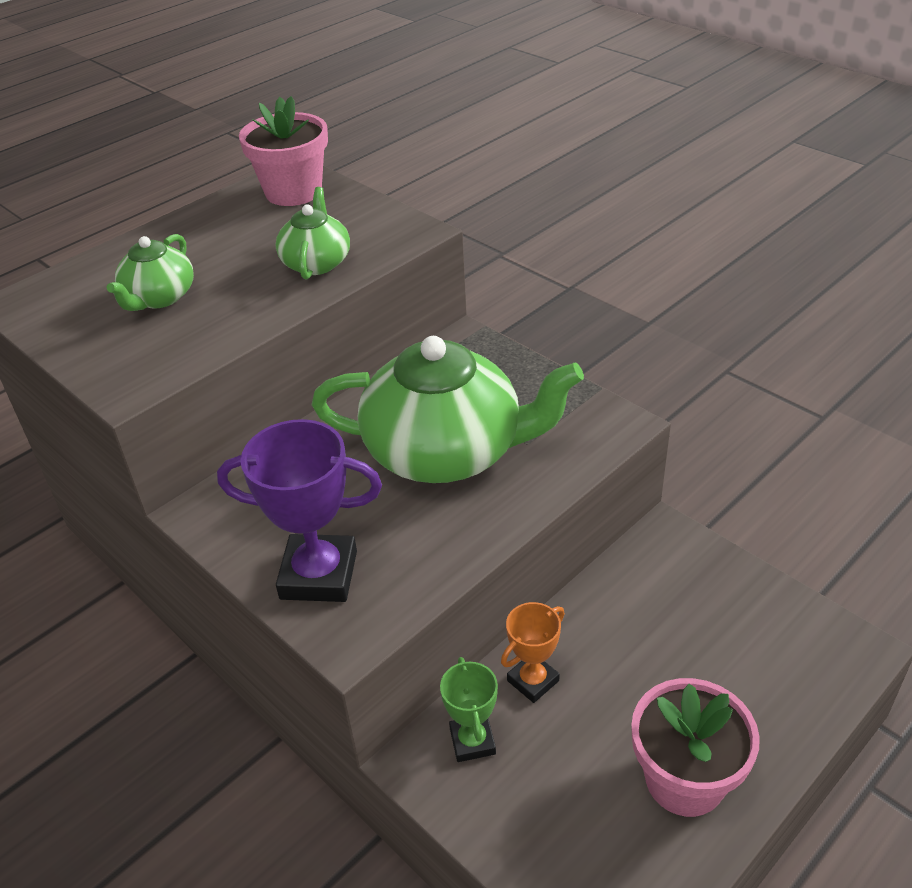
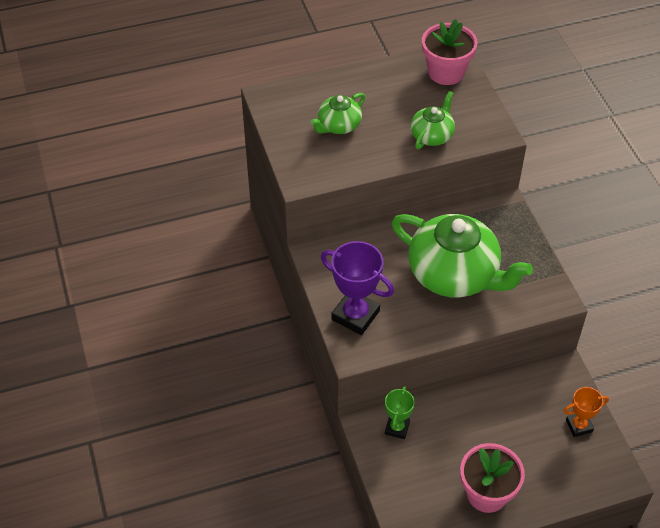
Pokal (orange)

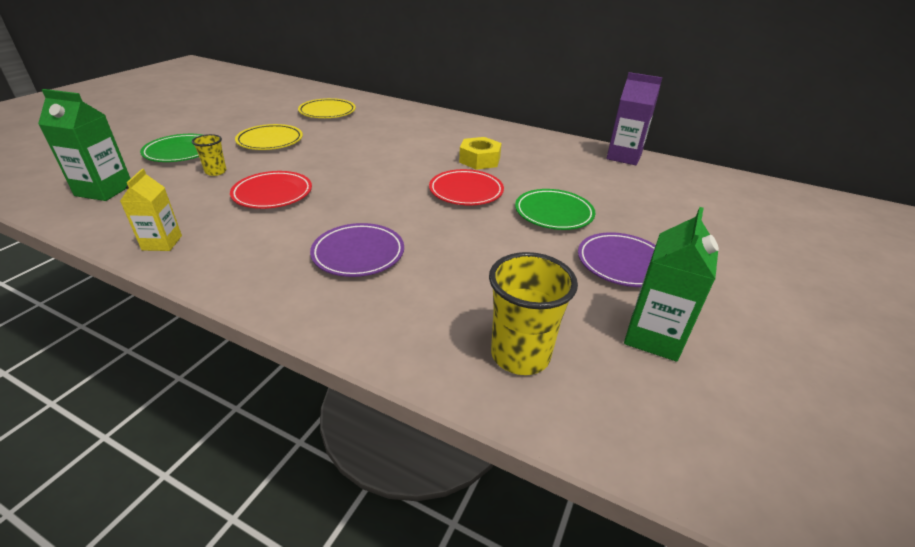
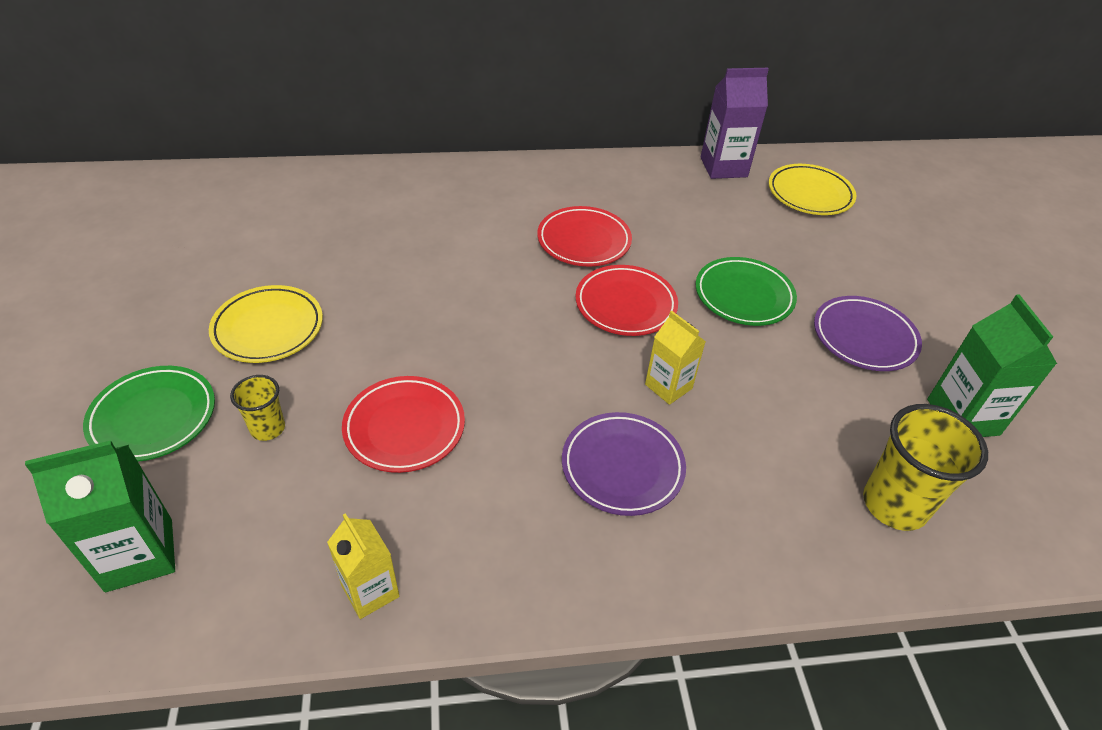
Teller (rot) (no. 2 from left)
Getränkekarton (gelb) (no. 2 from left)
Teller (gelb) (no. 2 from left)

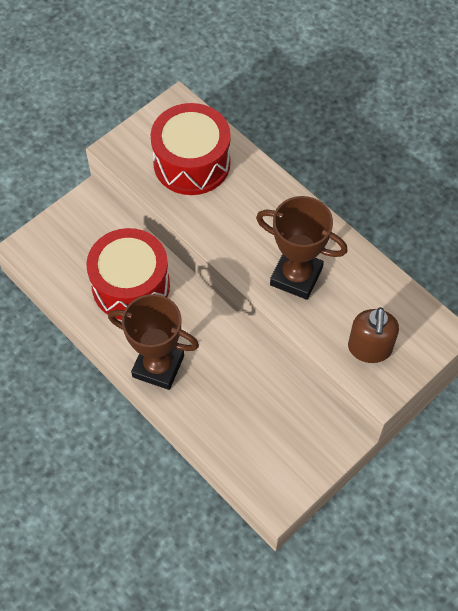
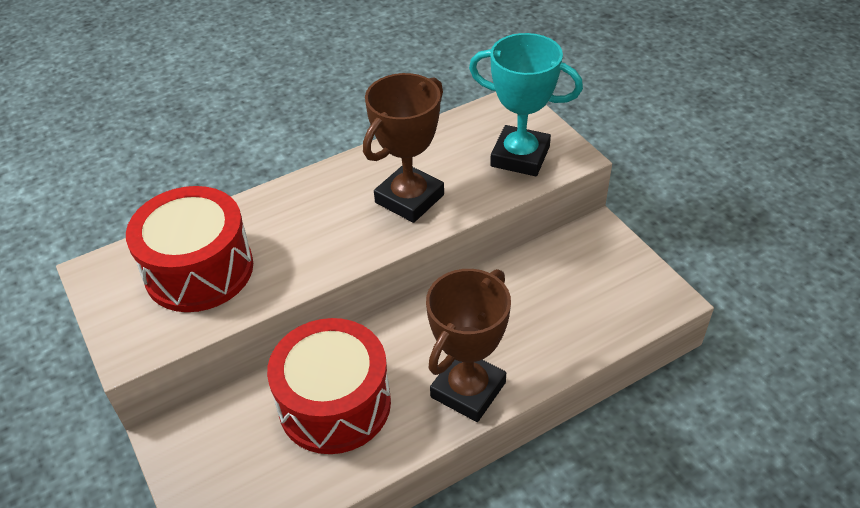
Pokal (türkis)

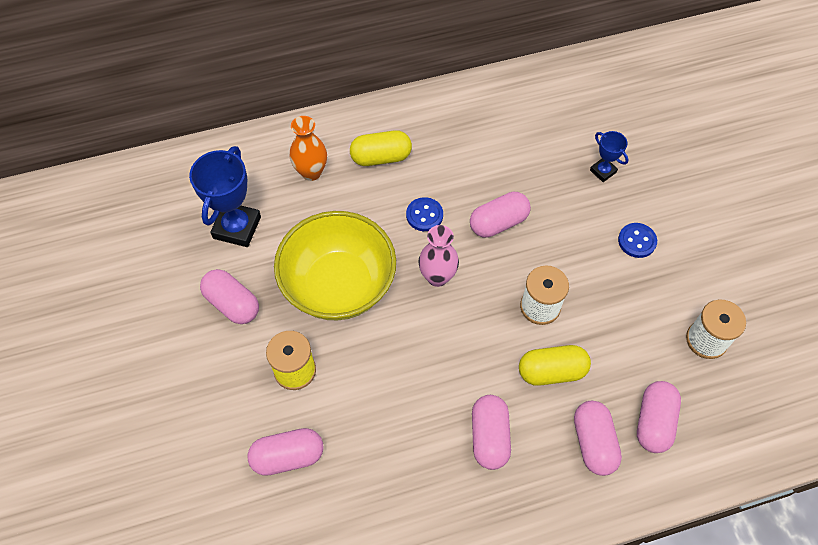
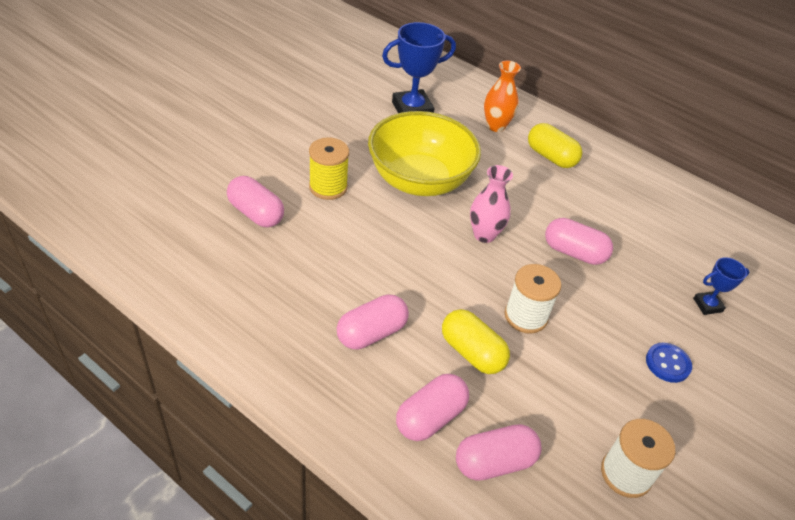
Pokal (blau) (no. 2 from left)
Kapsel (rosa) (no. 1 from left in the first image)
Knopf (blau) (no. 1 from left in the first image)

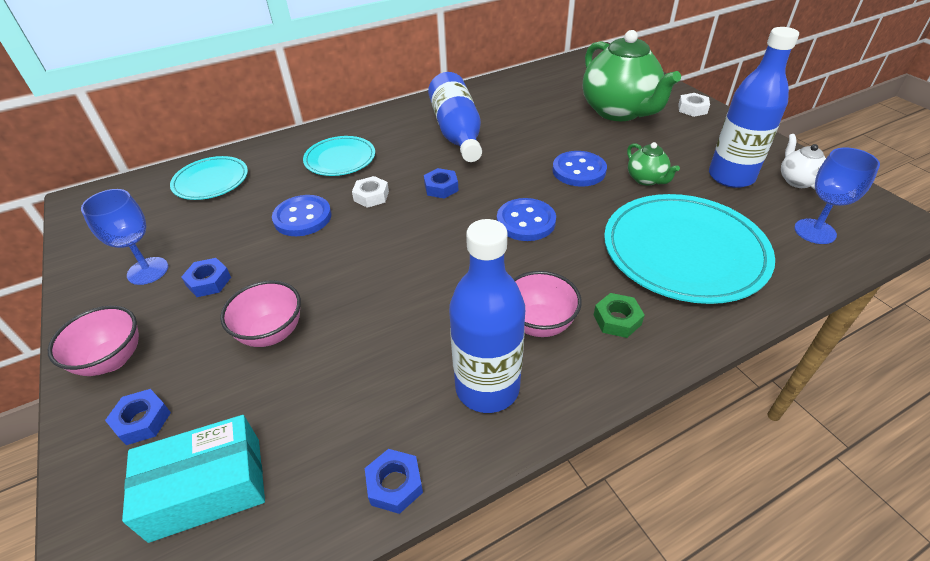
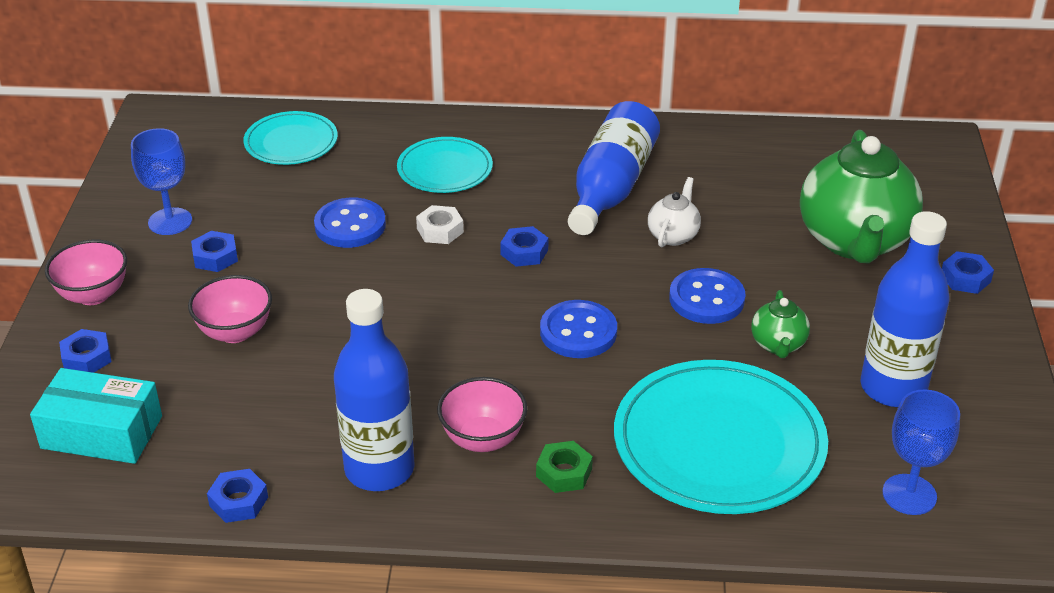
Teekanne (weiß)
Sechskantmutter (blau) (no. 5 from left)

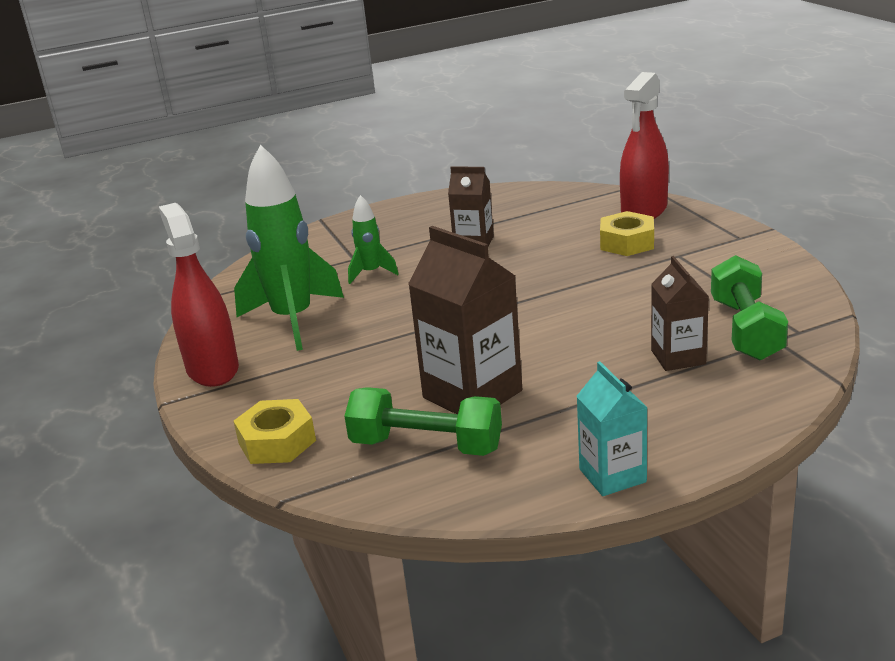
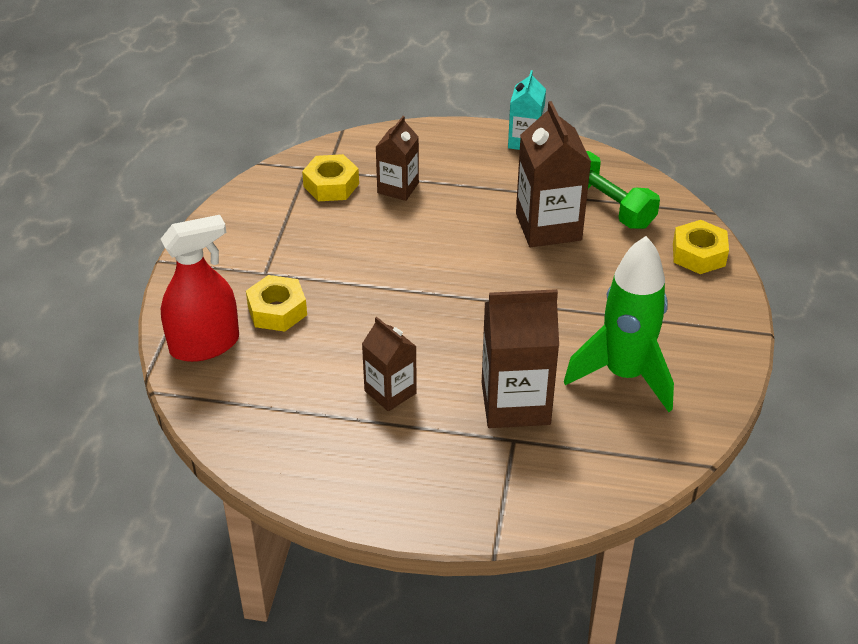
Sechskantmutter (gelb) (no. 2 from left)
Getränkekarton (braun) (no. 3 from left)
Sprühflasche (rot) (no. 1 from left in the first image)

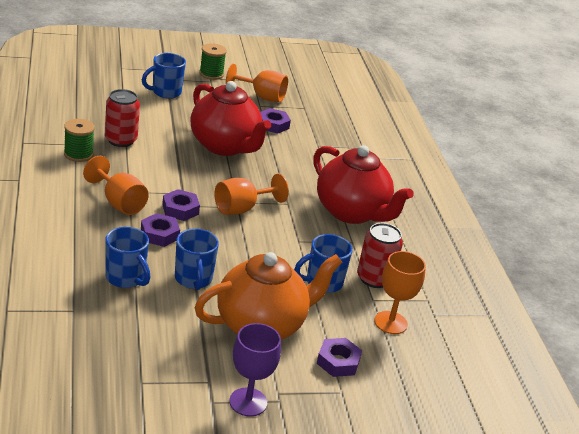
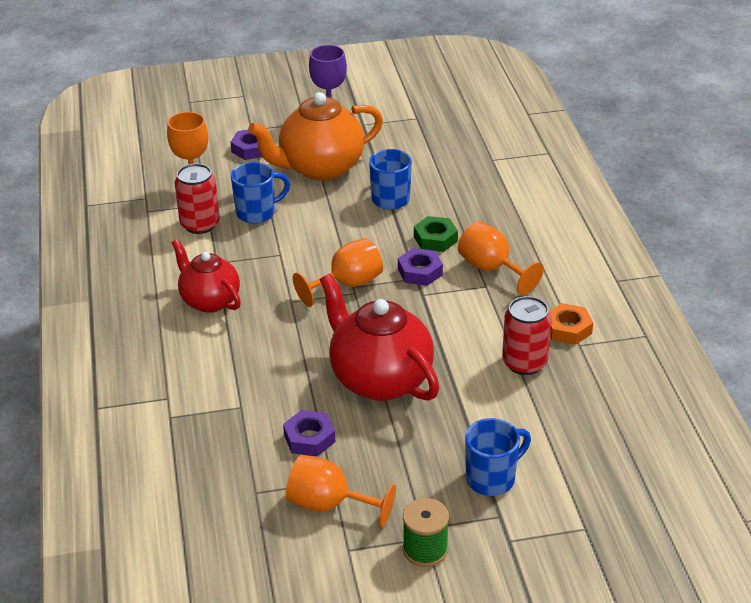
Teekanne (rot) (no. 1 from left)
Sechskantmutter (grün)
Sechskantmutter (orange)
Tasse (blau) (no. 1 from left in the first image)

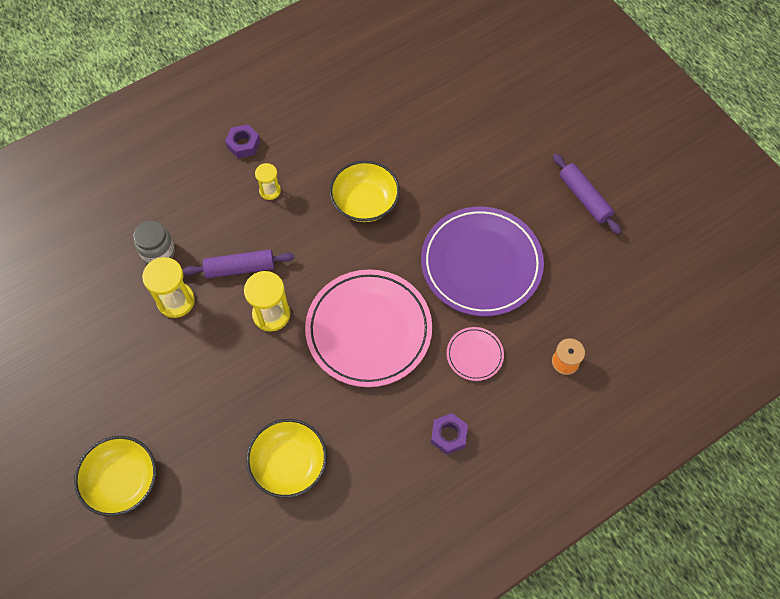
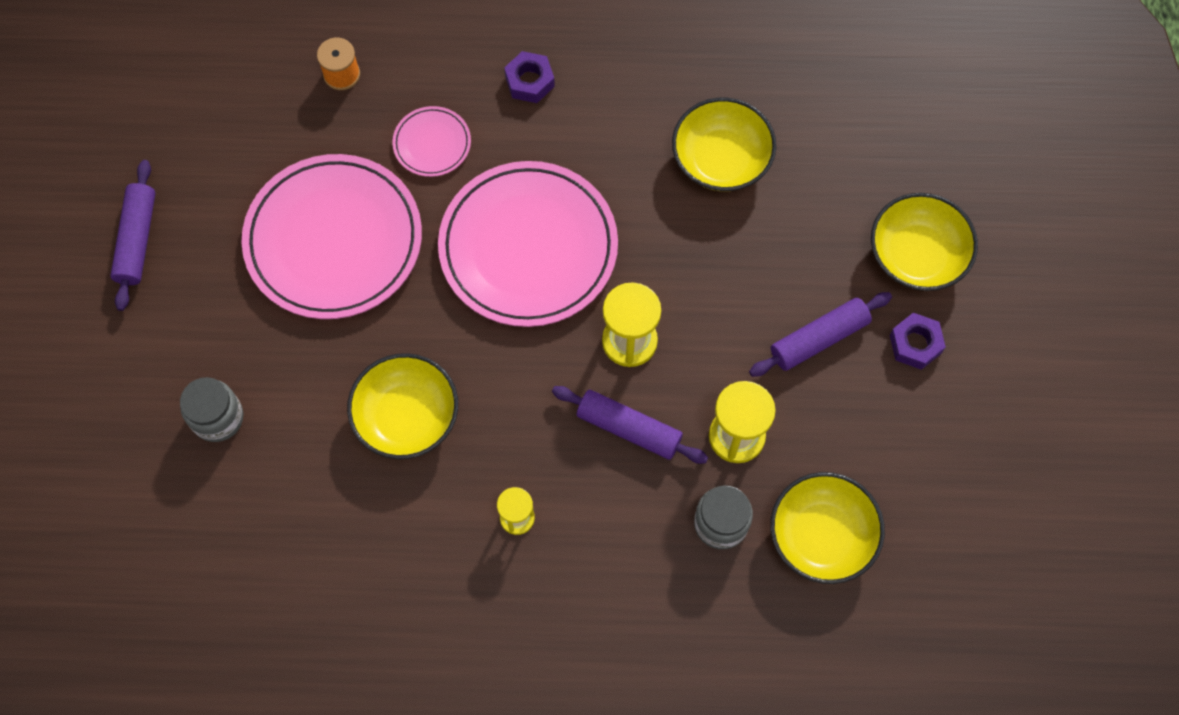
Einmachglas (grau) (no. 1 from left)
Teller (rosa) (no. 1 from left)
Nudelholz (lila) (no. 3 from left)
Schüssel (gelb) (no. 3 from left)
Sechskantmutter (lila) (no. 2 from left)

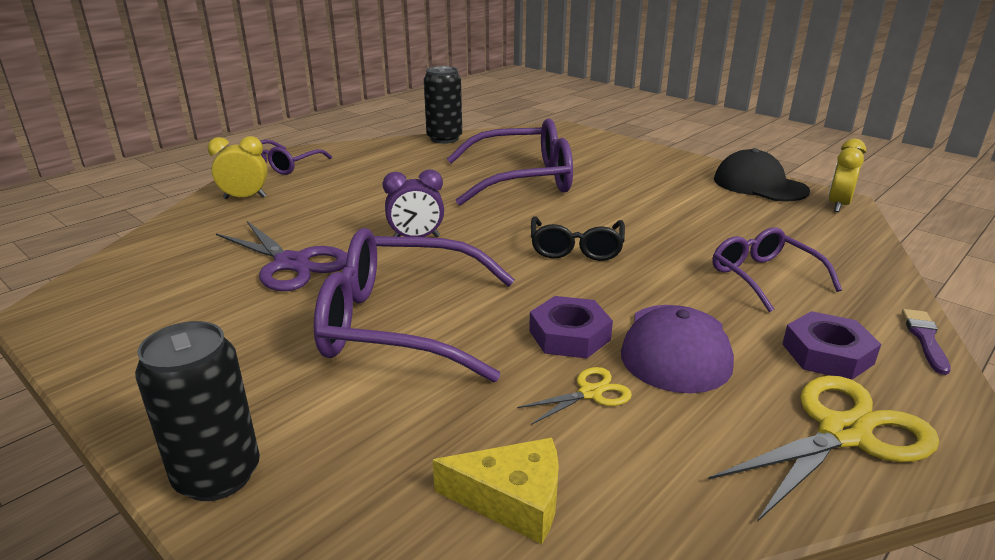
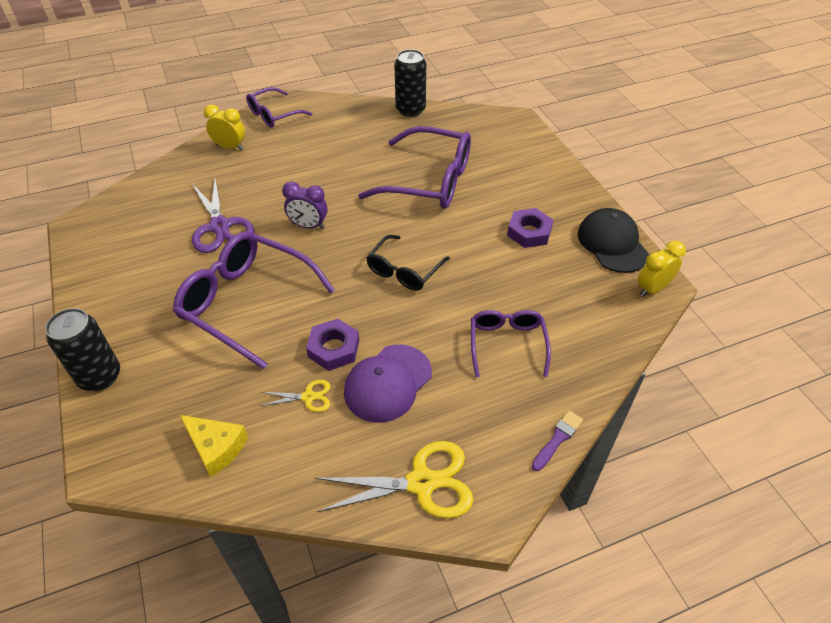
Sechskantmutter (lila) (no. 2 from left)

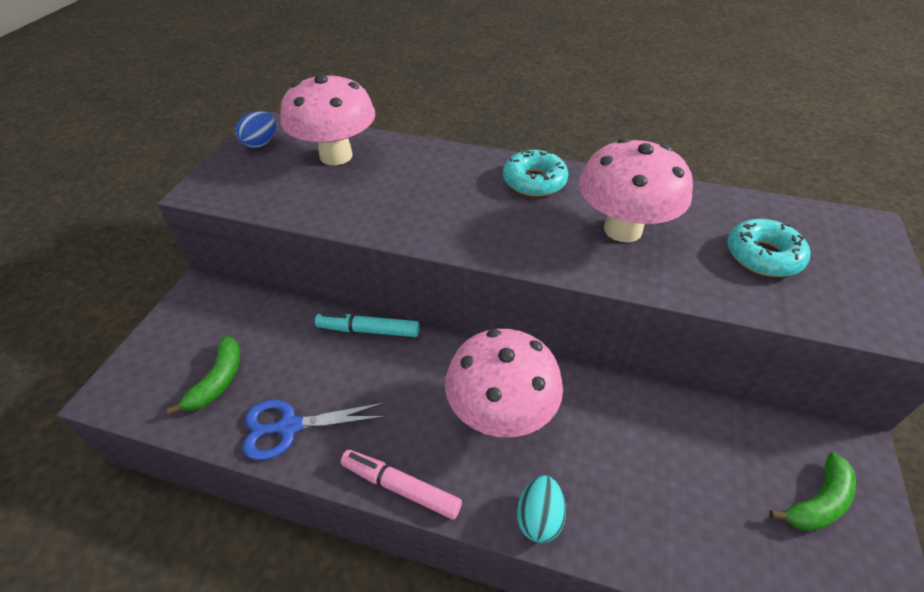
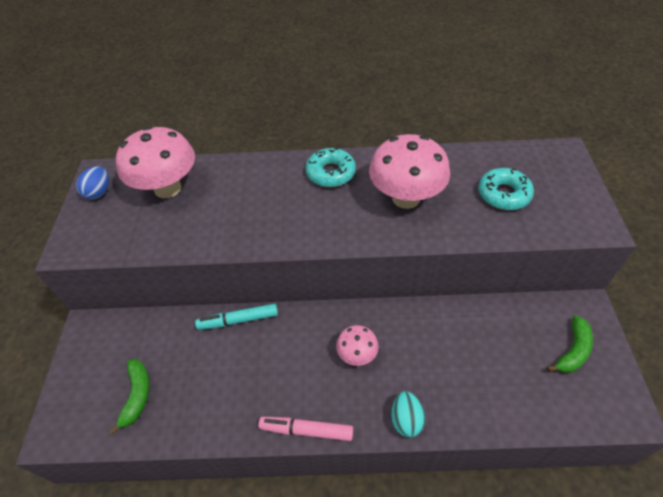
Pilz (rosa) (no. 2 from left)
Schere (blau)

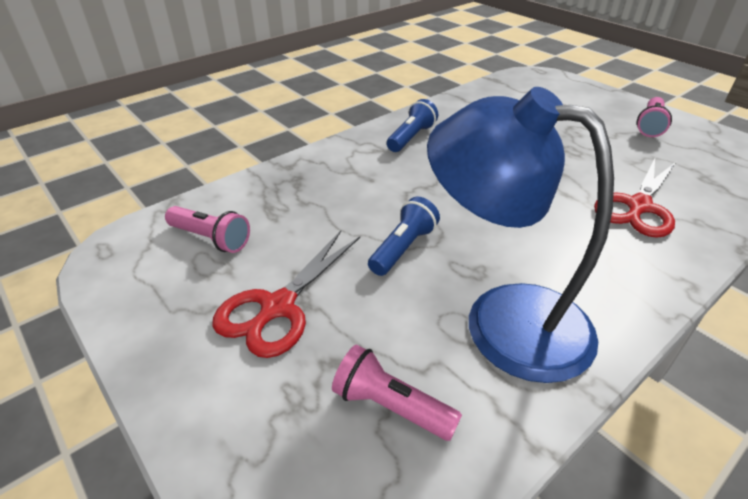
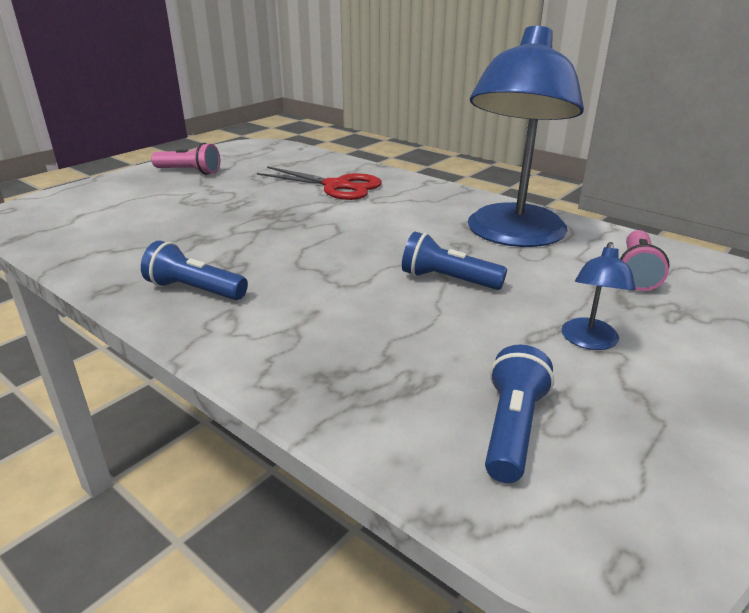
Taschenlampe (blau) (no. 3 from left)
Lampe (blau) (no. 2 from left)

